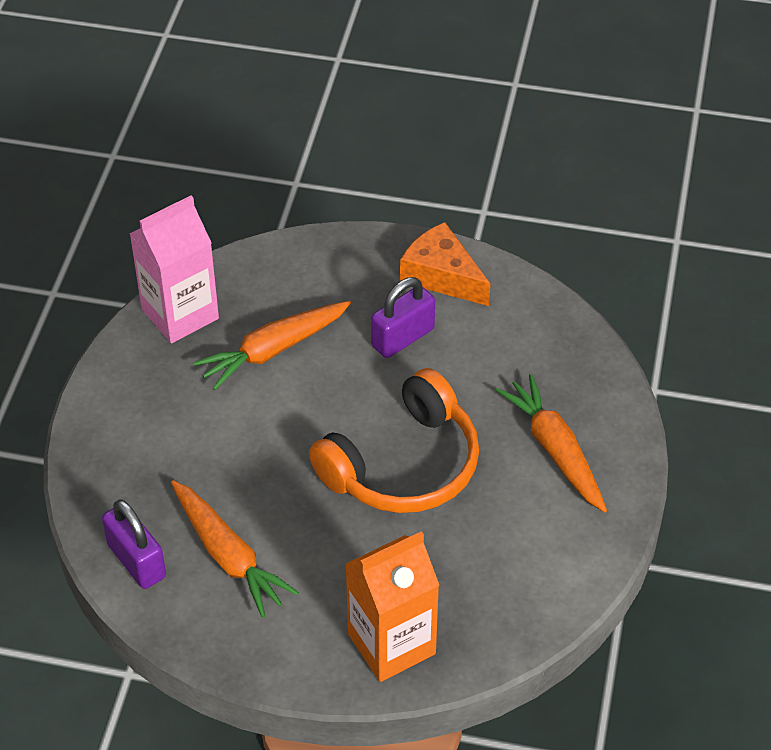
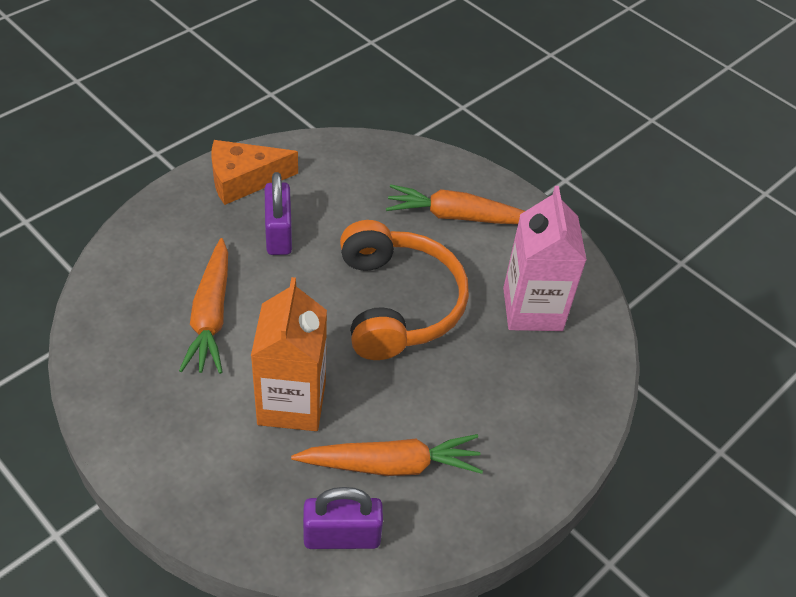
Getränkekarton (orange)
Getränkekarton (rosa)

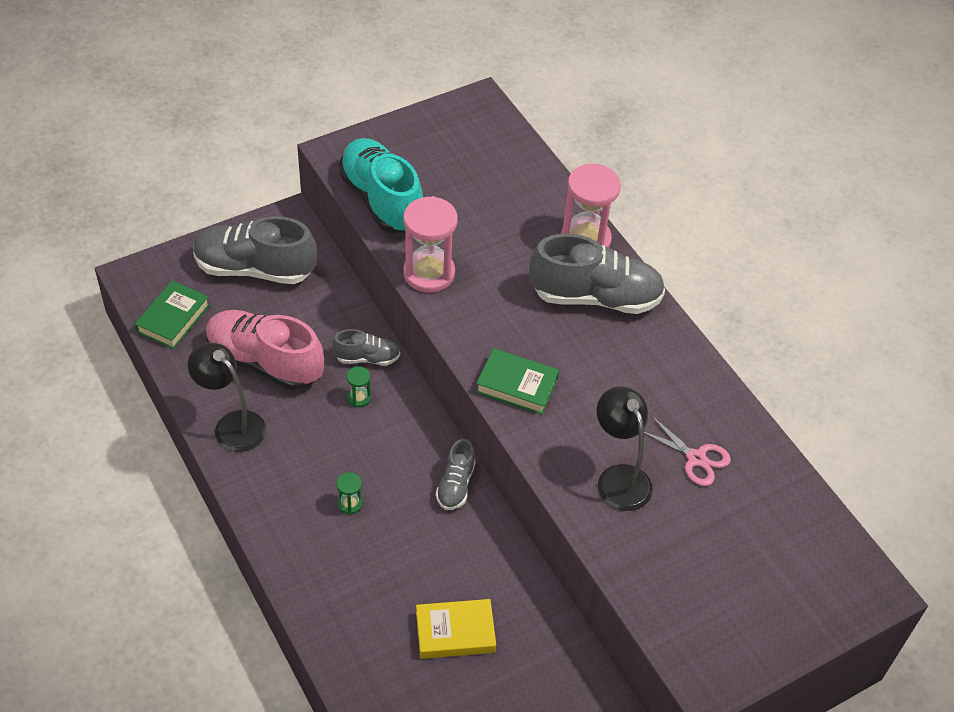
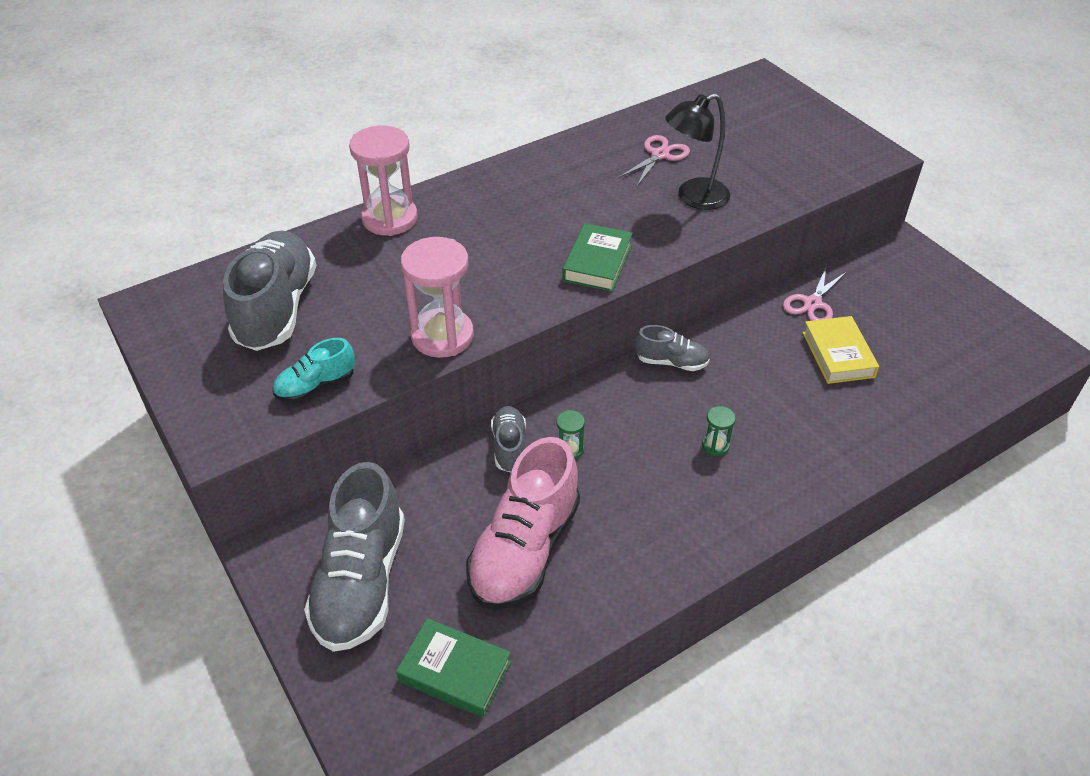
Schuh (grau) (no. 1 from left)
Schuh (türkis)
Schere (rosa) (no. 2 from left)
Lampe (schwarz) (no. 1 from left in the first image)

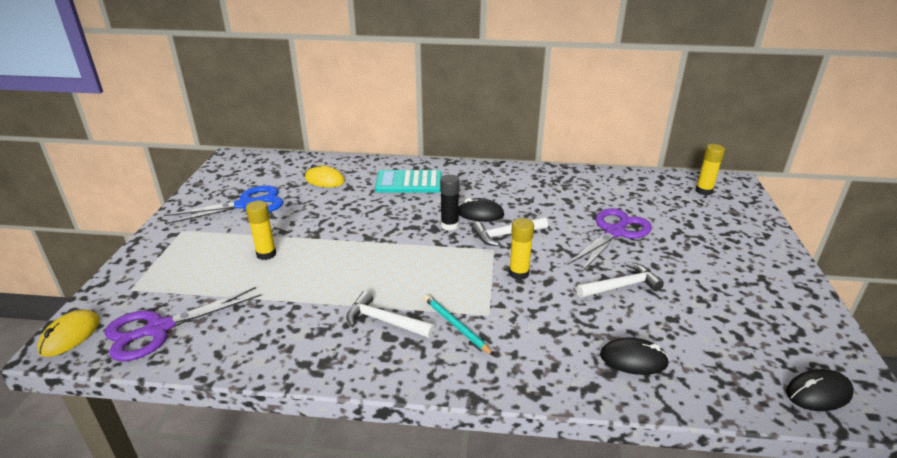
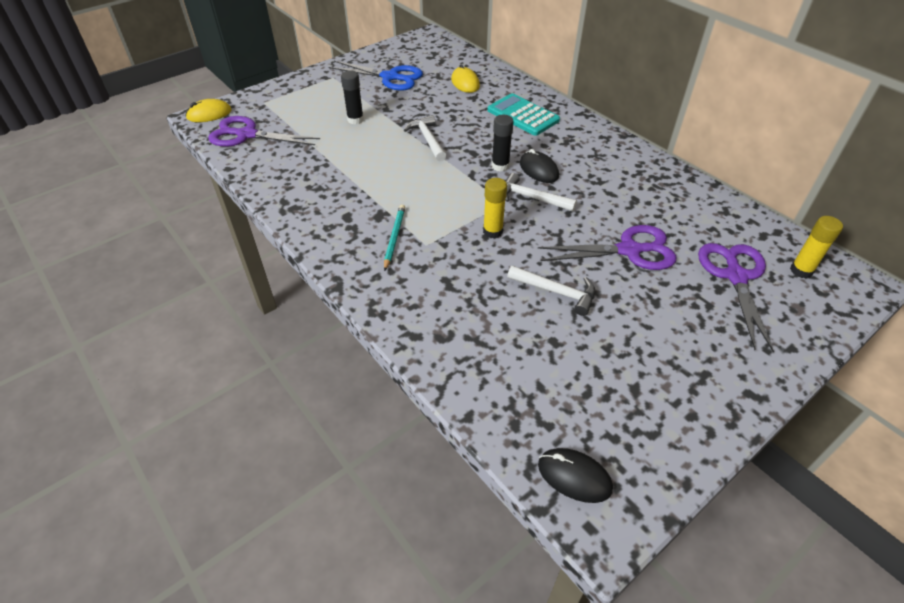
Klebestift (schwarz) (no. 1 from left)
Hammer (weiß) (no. 1 from left)
Schere (lila) (no. 3 from left)
Computermaus (schwarz) (no. 2 from left in the first image)

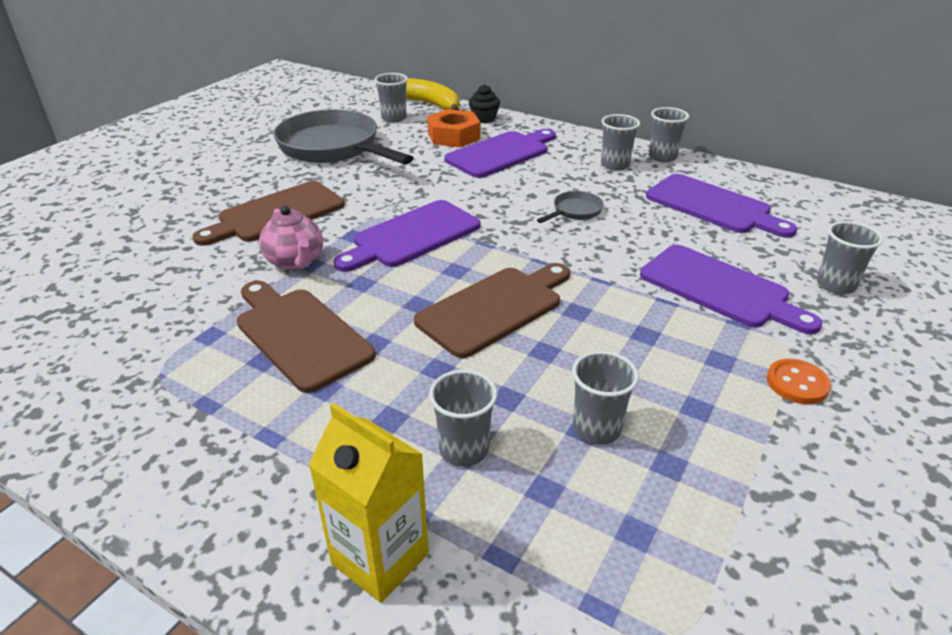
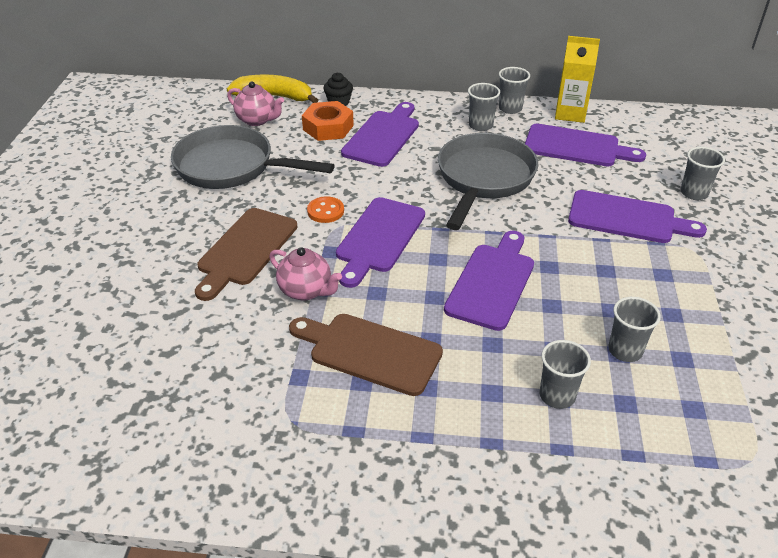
Teekanne (rosa) (no. 1 from left)
Knopf (orange)
Pfanne (grau) (no. 2 from left)
Schneidebrett (lila) (no. 3 from left)
Getränkekarton (gelb)

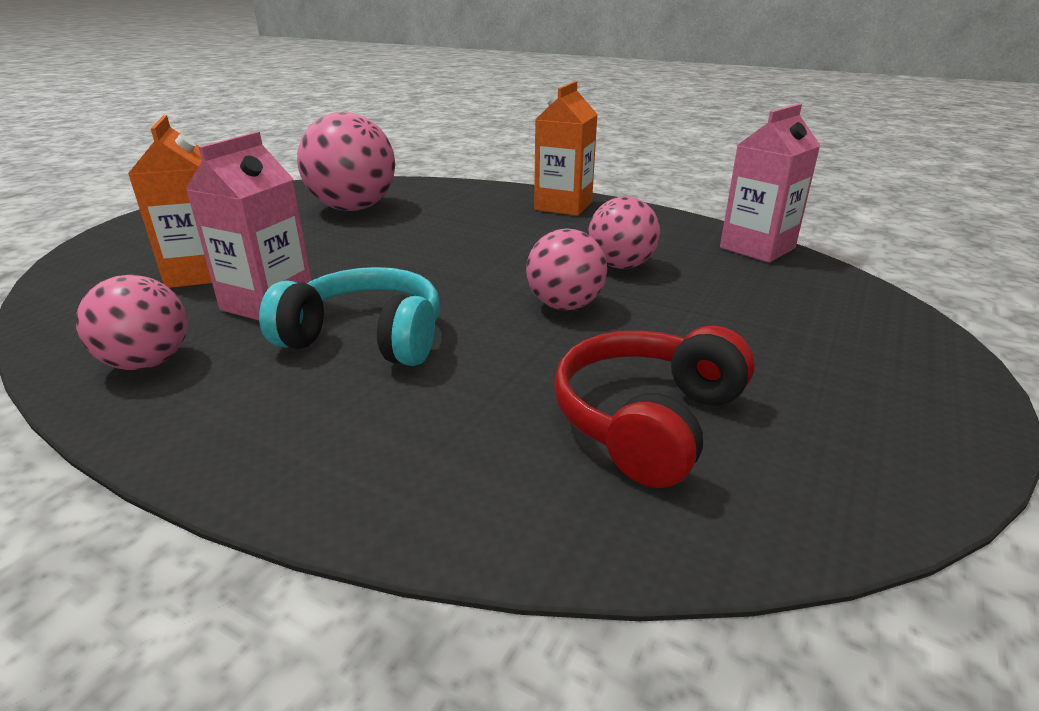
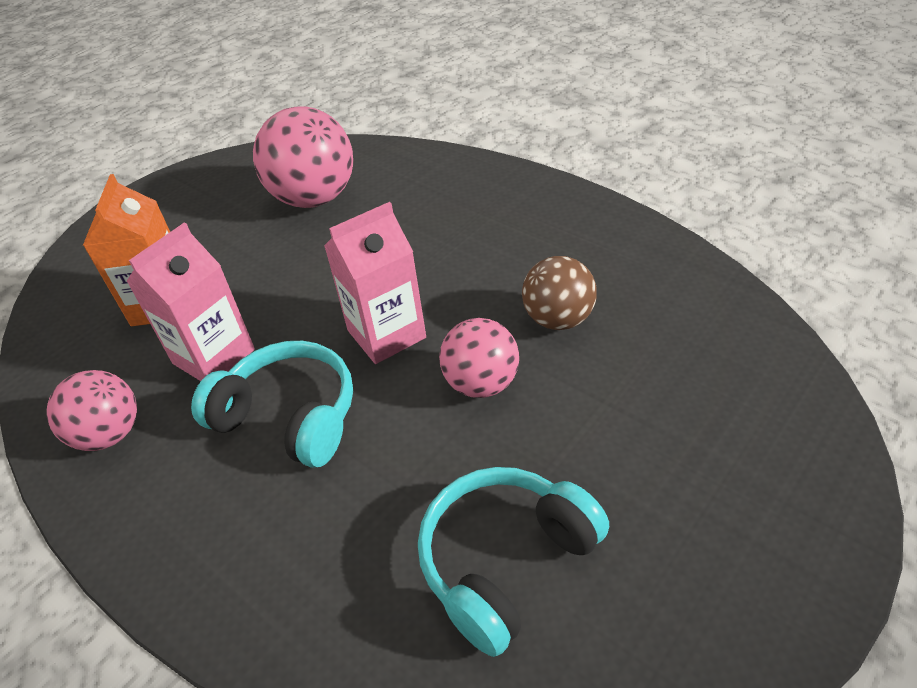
Getränkekarton (rosa) (no. 2 from left)
Kopfhörer (türkis) (no. 2 from left)
Ball (braun)
Getränkekarton (orange) (no. 2 from left in the first image)

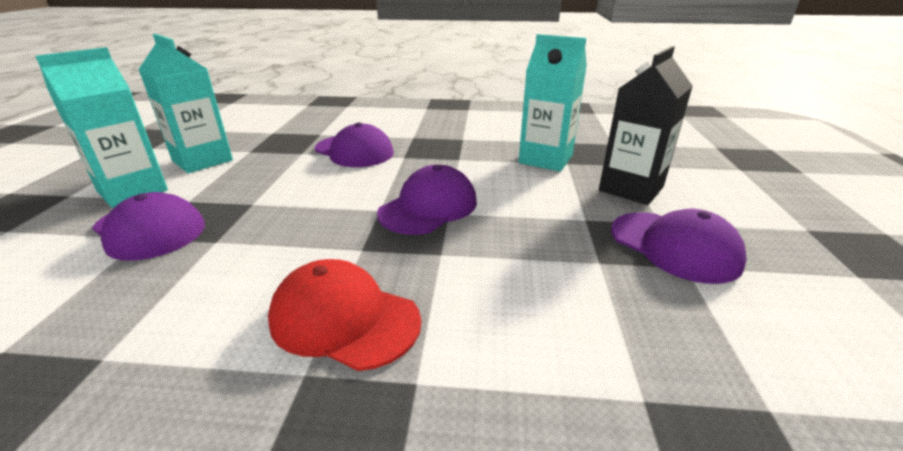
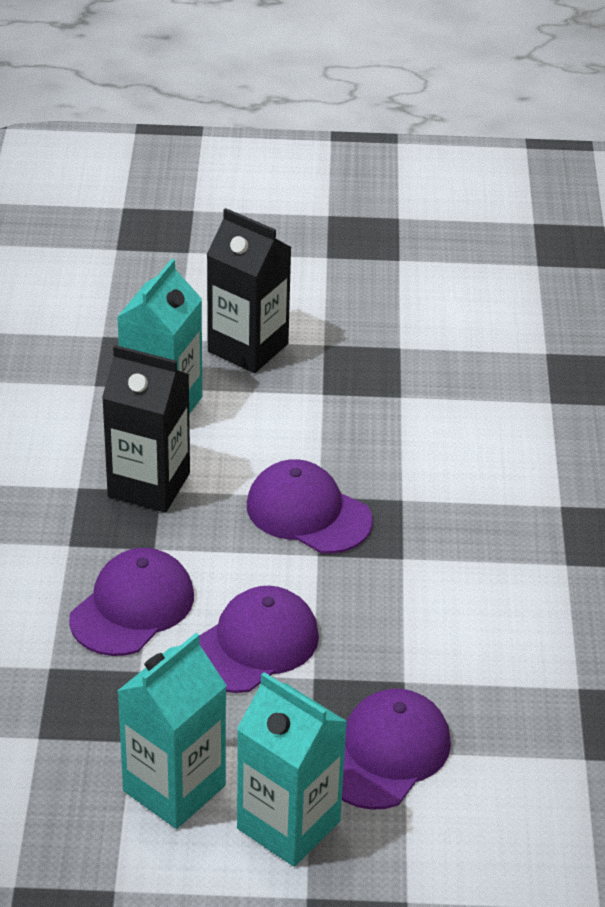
Getränkekarton (schwarz) (no. 1 from left)
Kappe (lila) (no. 2 from left)
Kappe (rot)

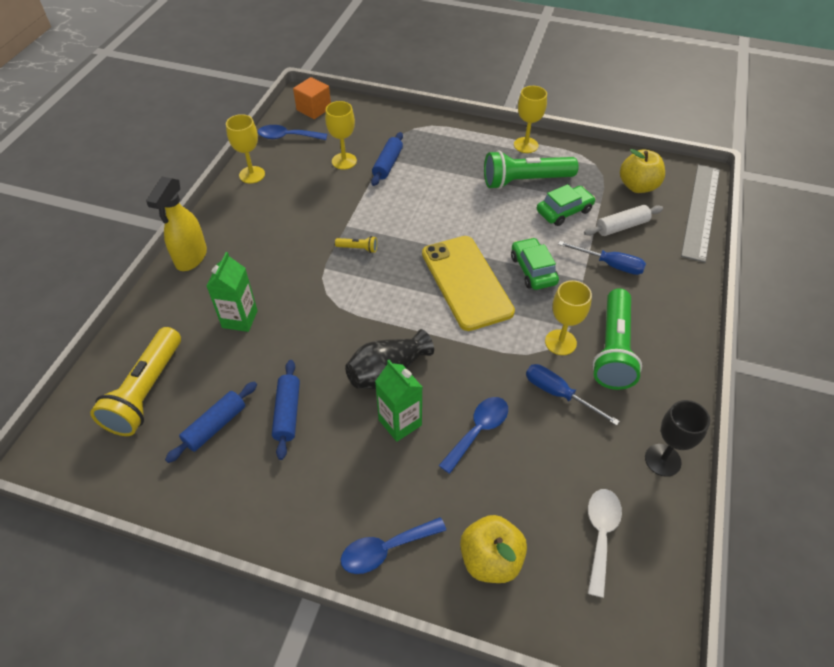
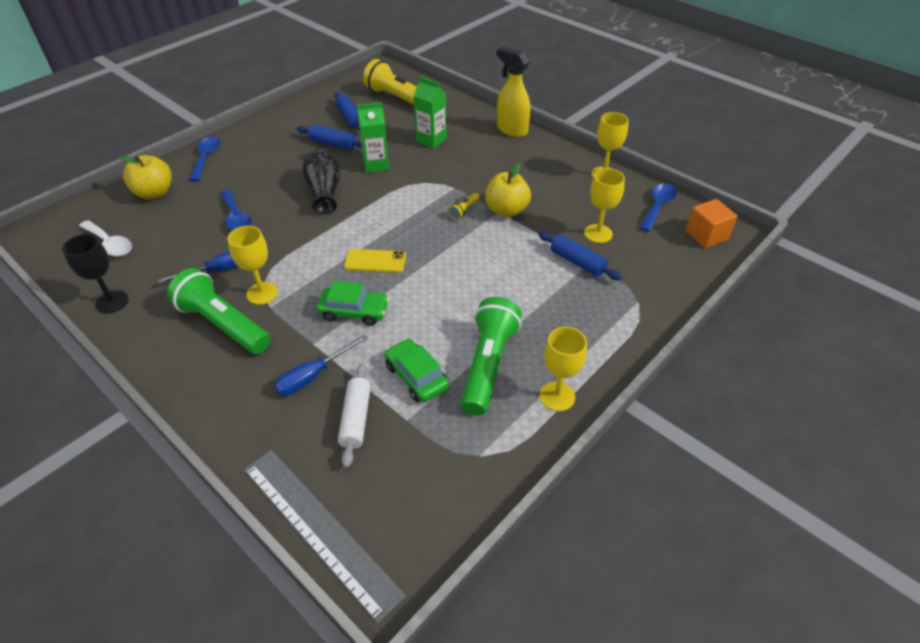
Handy (gelb)
Getränkekarton (grün) (no. 1 from left)
Auto (grün) (no. 2 from left)
Apfel (gelb) (no. 2 from left)

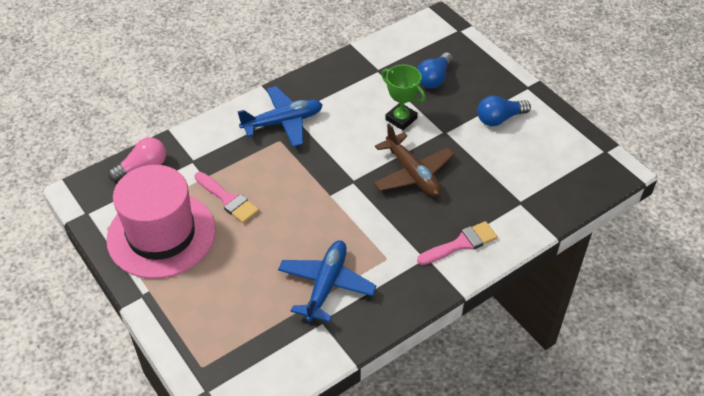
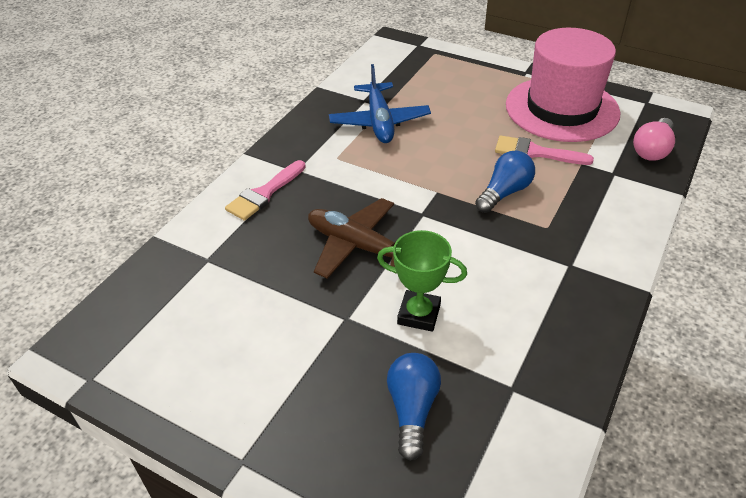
Glühbirne (blau) (no. 2 from left)
Flugzeug (blau) (no. 1 from left in the first image)

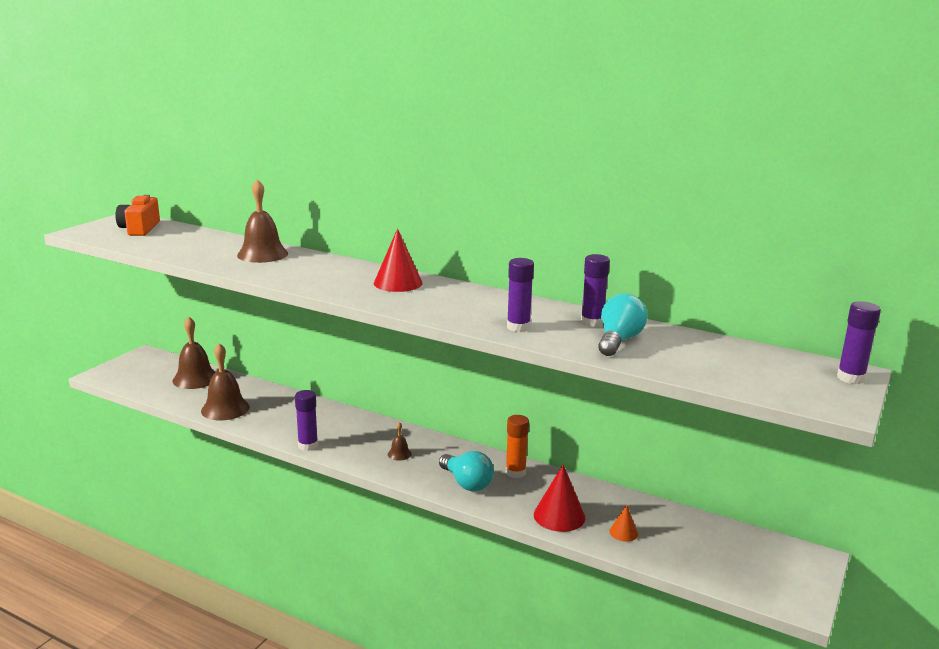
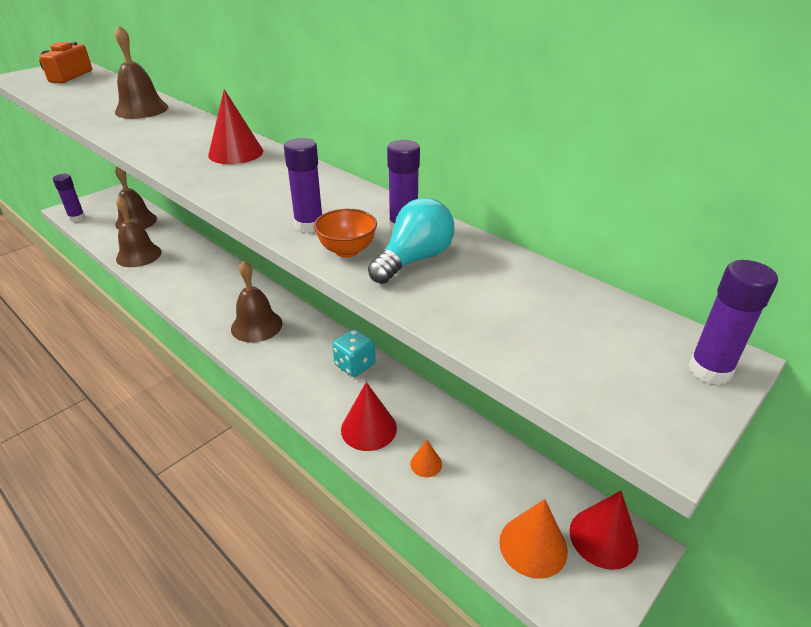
Klebestift (lila) (no. 1 from left)
Glocke (braun) (no. 4 from left)
Schüssel (orange)
Spielwürfel (türkis)
Kegel (orange) (no. 2 from left)
Kegel (rot) (no. 3 from left)
Glühbirne (türkis) (no. 1 from left in the first image)

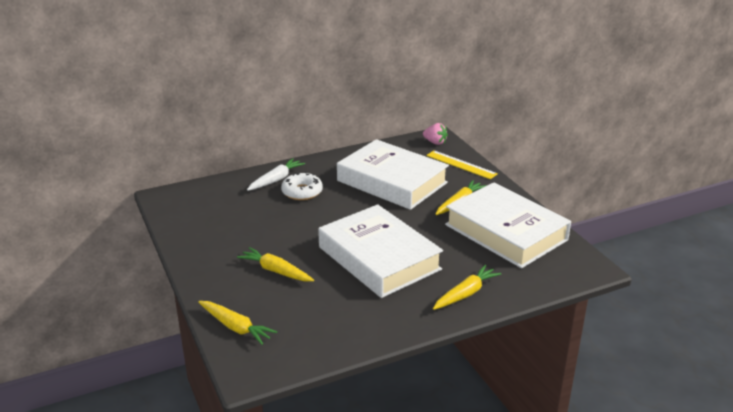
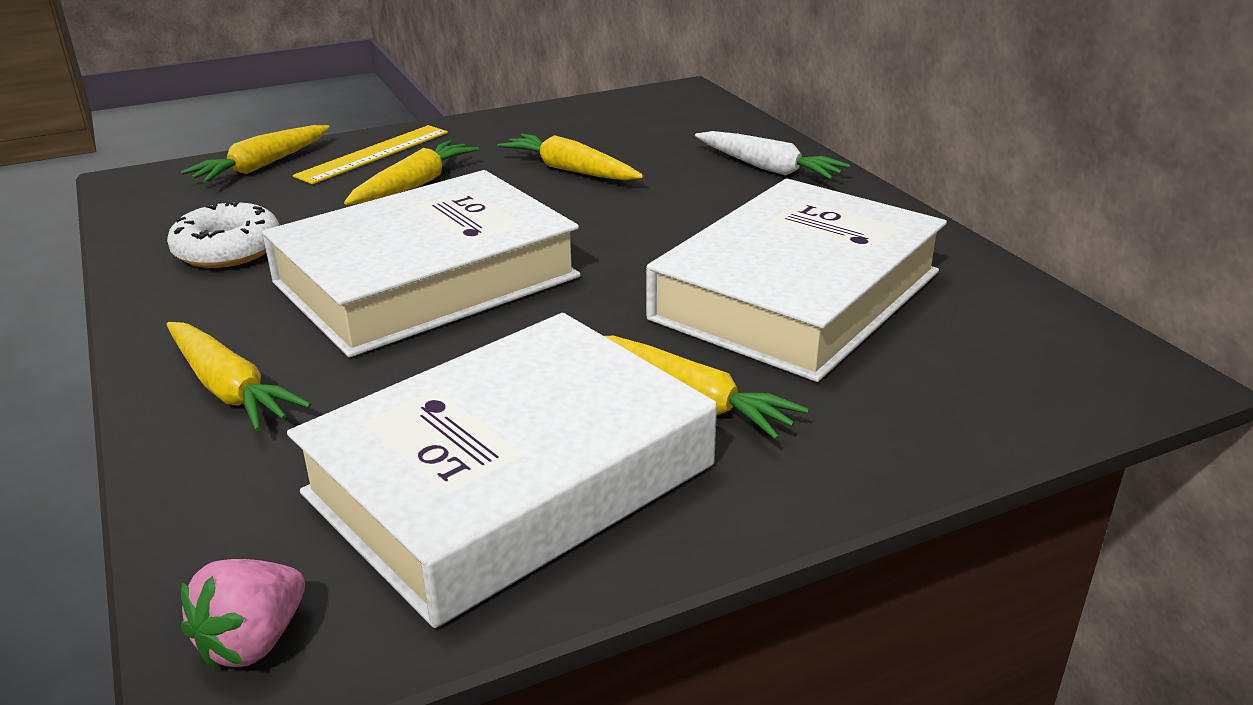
Donut (weiß)
Erdbeere (rosa)
Lineal (gelb)
Karotte (gelb) (no. 4 from left)

